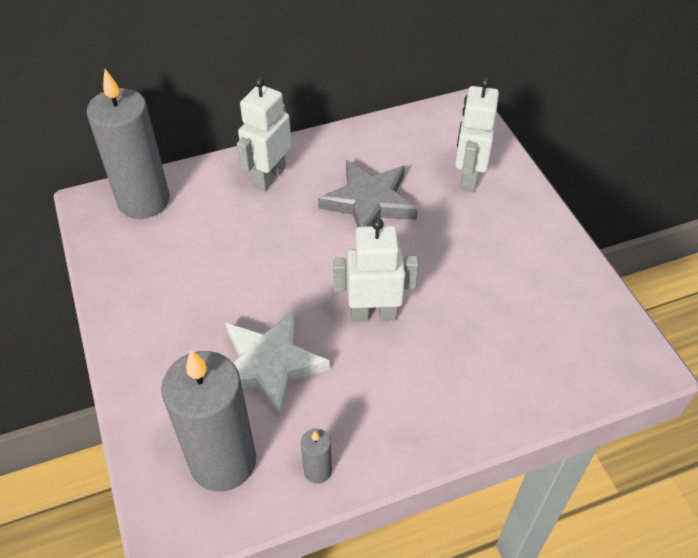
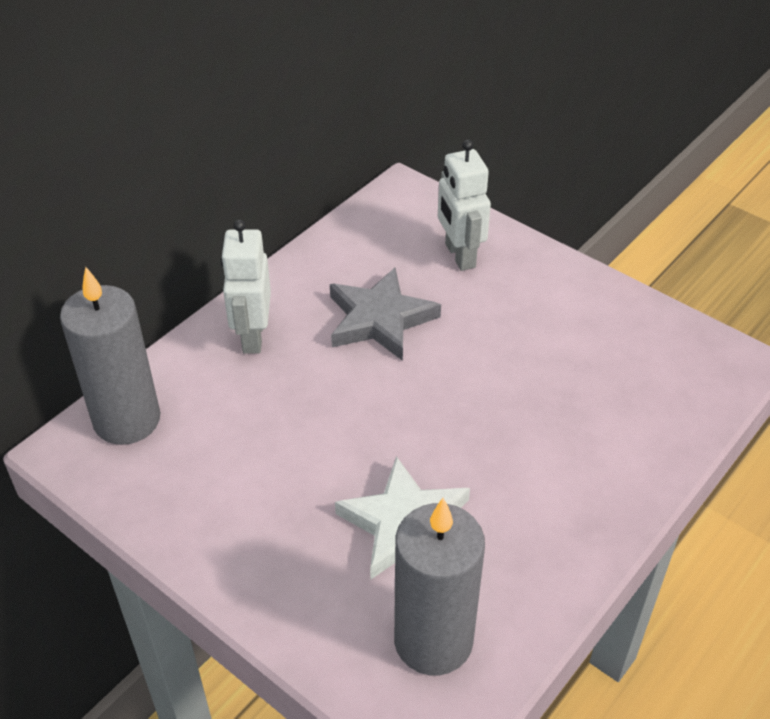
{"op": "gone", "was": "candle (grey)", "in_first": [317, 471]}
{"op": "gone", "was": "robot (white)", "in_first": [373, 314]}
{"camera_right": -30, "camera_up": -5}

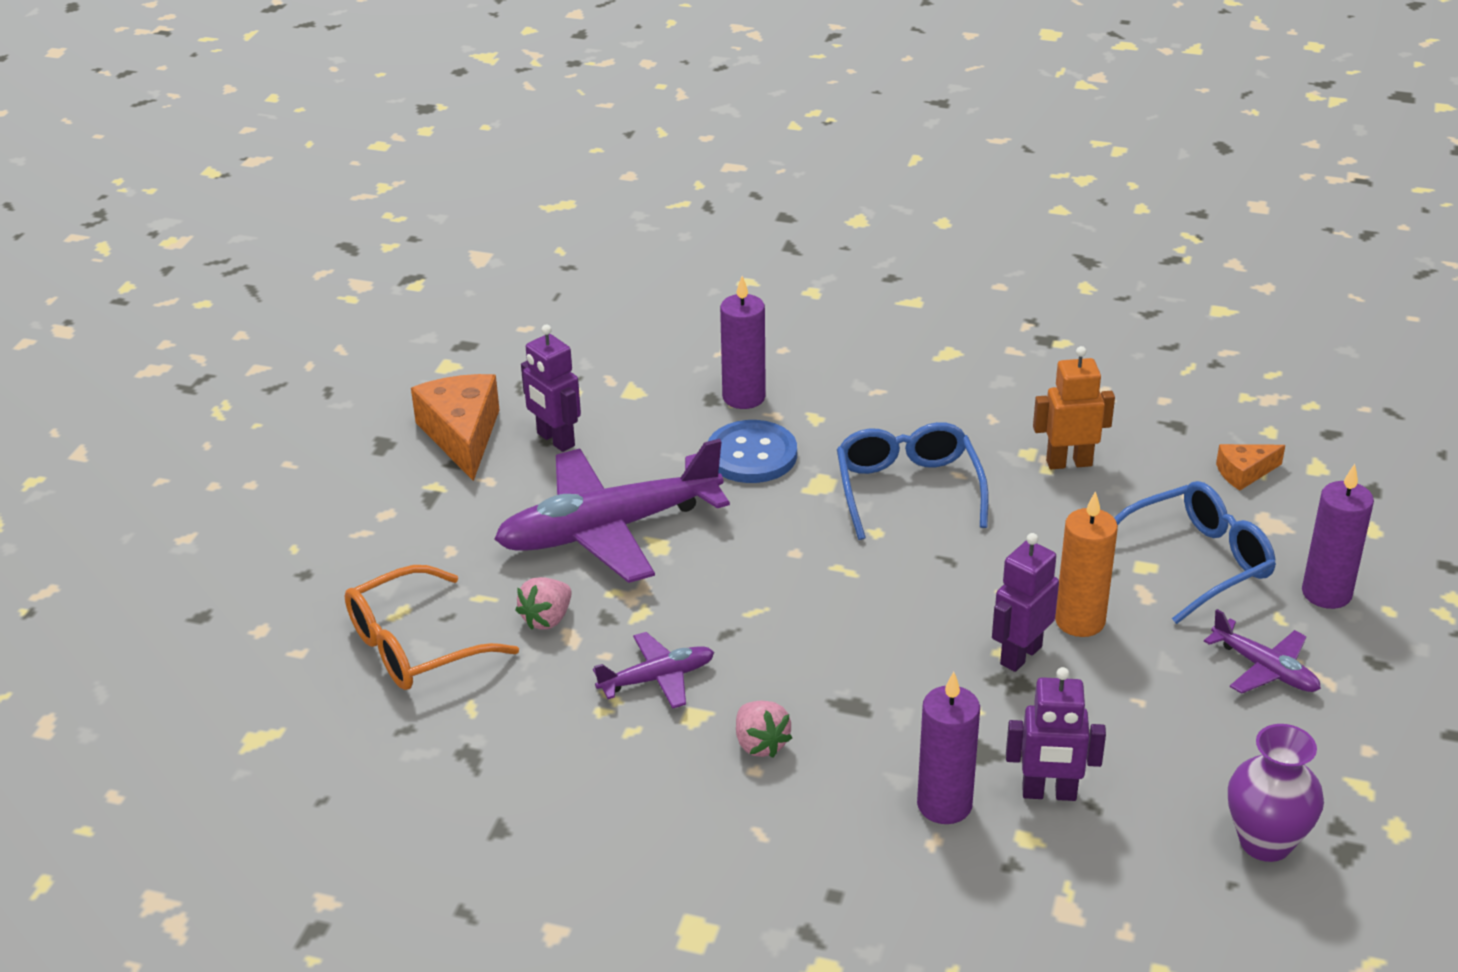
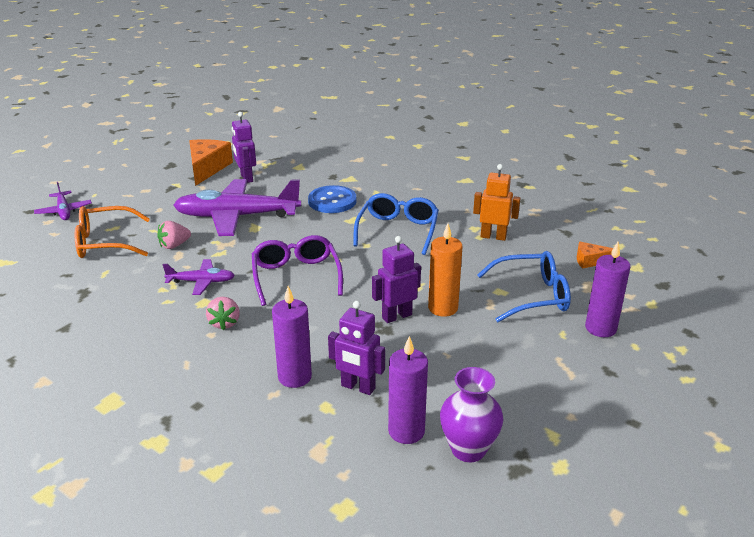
{"op": "shifted", "was": "candle (purple)", "in_first": [743, 397], "in_second": [406, 431]}
{"op": "shifted", "was": "plane (purple)", "in_first": [1264, 669], "in_second": [64, 211]}
{"op": "new", "now": "glasses (purple)", "in_second": [296, 276]}
{"camera_right": 20, "camera_up": -5}

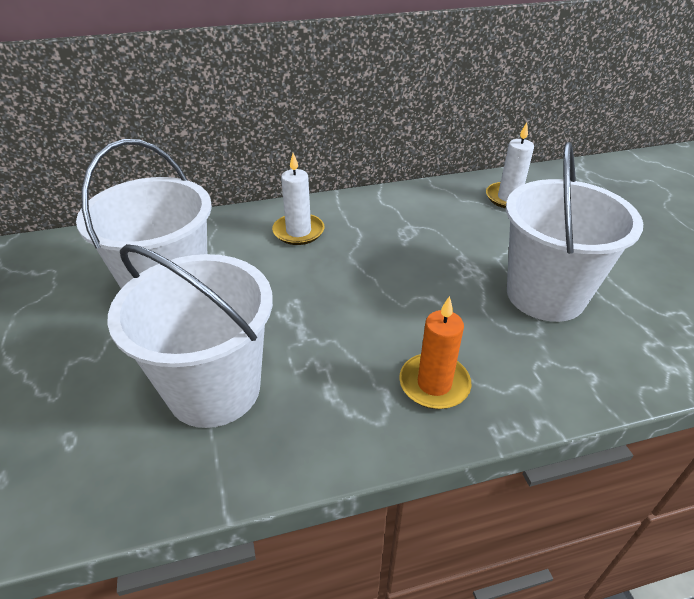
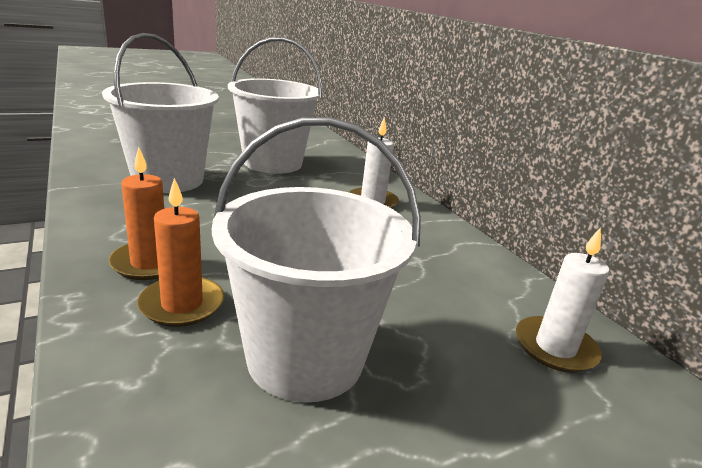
{"op": "new", "now": "candle (orange)", "in_second": [182, 304]}
{"camera_right": 75, "camera_up": -15}

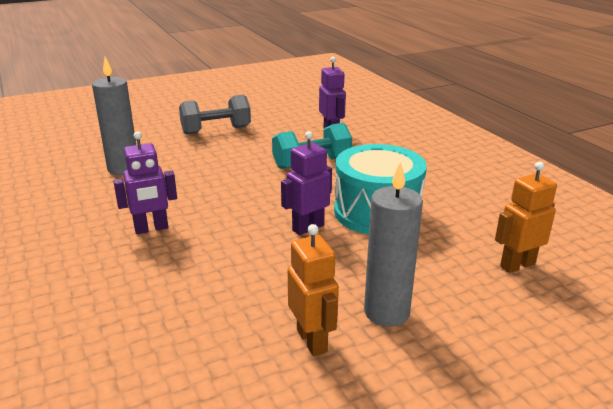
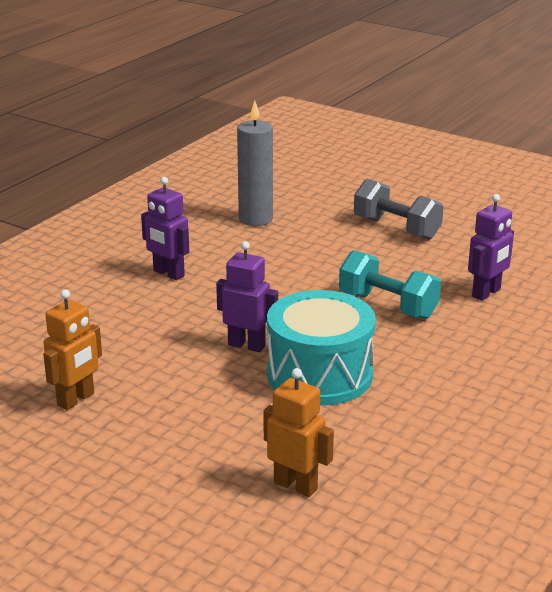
{"op": "gone", "was": "candle (grey)", "in_first": [386, 312]}
{"camera_right": 60, "camera_up": 0}

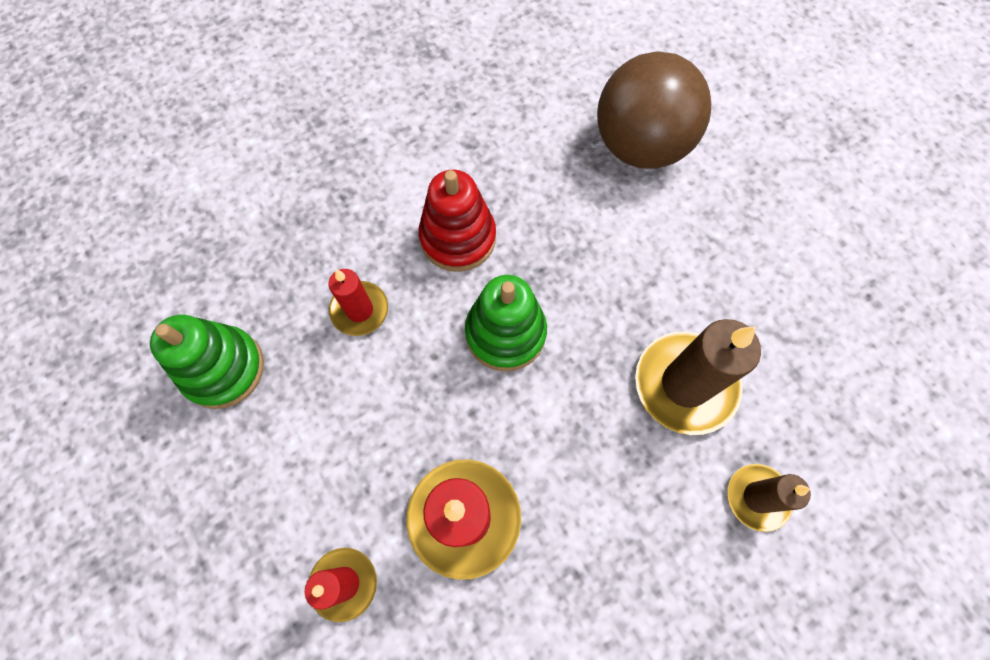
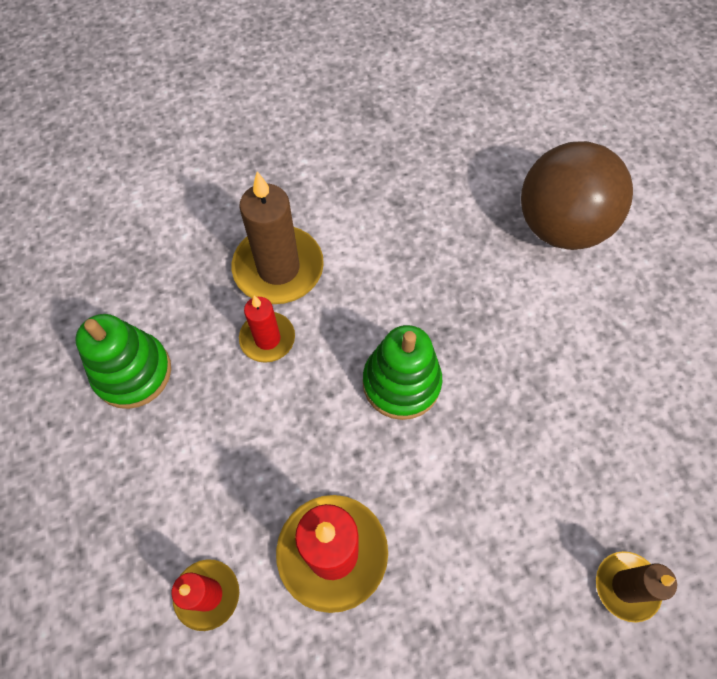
{"op": "gone", "was": "stacking toy (red)", "in_first": [458, 238]}
{"op": "shifted", "was": "candle (brown)", "in_first": [685, 384], "in_second": [278, 268]}
{"camera_right": 10, "camera_up": -5}

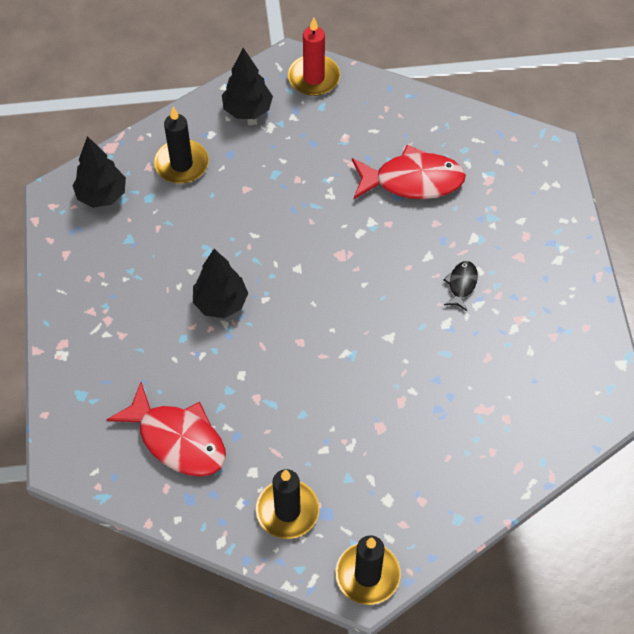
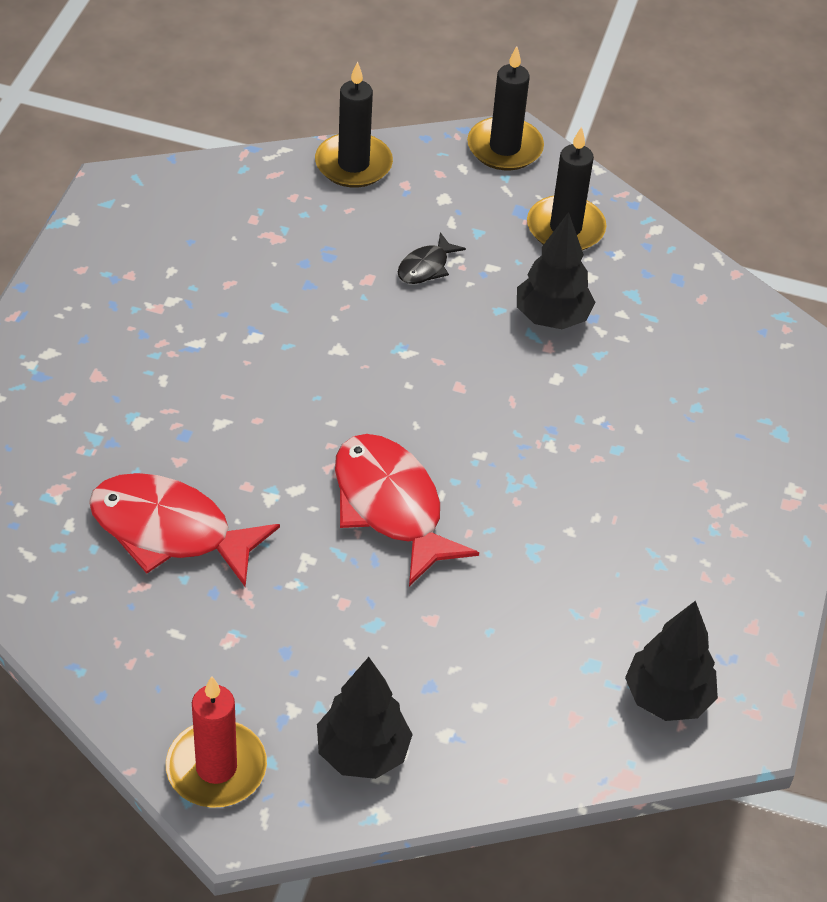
{"op": "shifted", "was": "fish (red)", "in_first": [177, 439], "in_second": [391, 506]}
{"op": "shifted", "was": "candle (black)", "in_first": [181, 164], "in_second": [353, 164]}
{"op": "shifted", "was": "tree (black)", "in_first": [221, 303], "in_second": [551, 318]}
{"op": "shifted", "was": "fish (black)", "in_first": [461, 284], "in_second": [426, 267]}
{"camera_right": -160, "camera_up": -10}

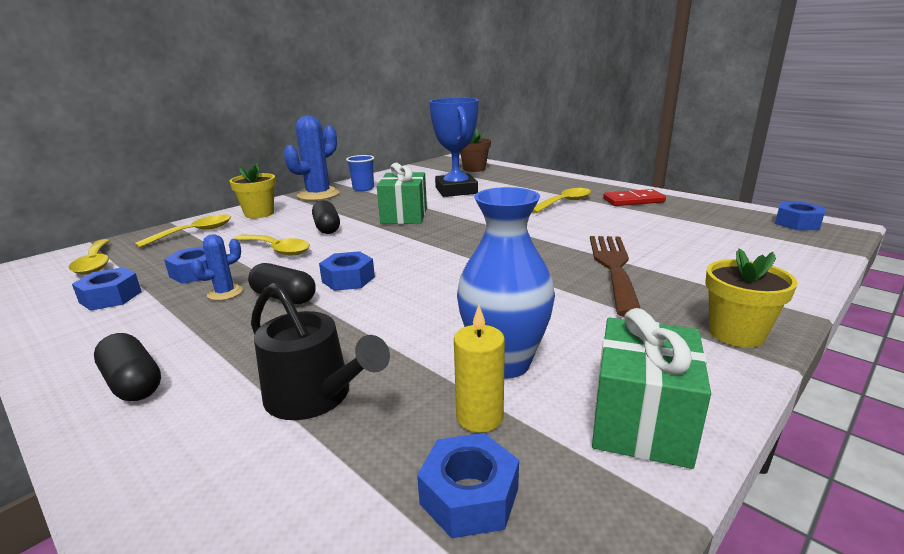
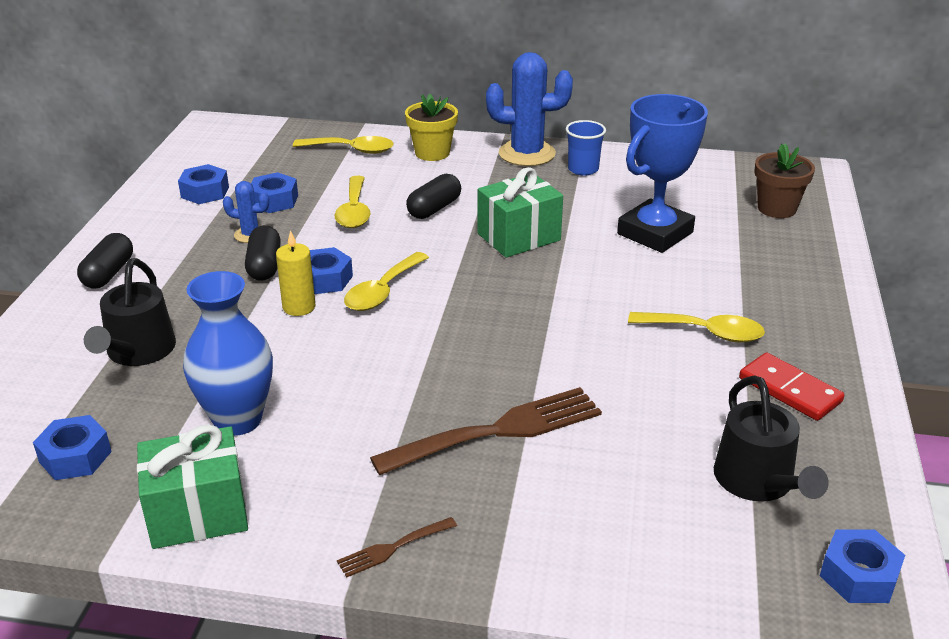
{"op": "shifted", "was": "spoon (yellow)", "in_first": [95, 263], "in_second": [382, 291]}
{"op": "shifted", "was": "candle (yellow)", "in_first": [479, 417], "in_second": [299, 307]}
{"op": "swapped", "was": "flower pot (yellow)", "now": "fork (brown)", "in_first": [736, 333], "in_second": [393, 548]}
{"op": "new", "now": "watering can (black)", "in_second": [757, 481]}
{"camera_right": 55, "camera_up": 10}

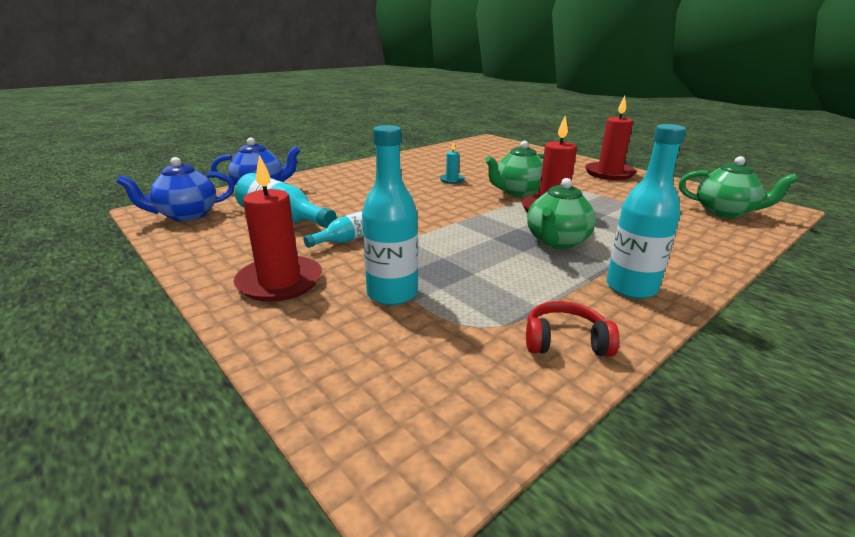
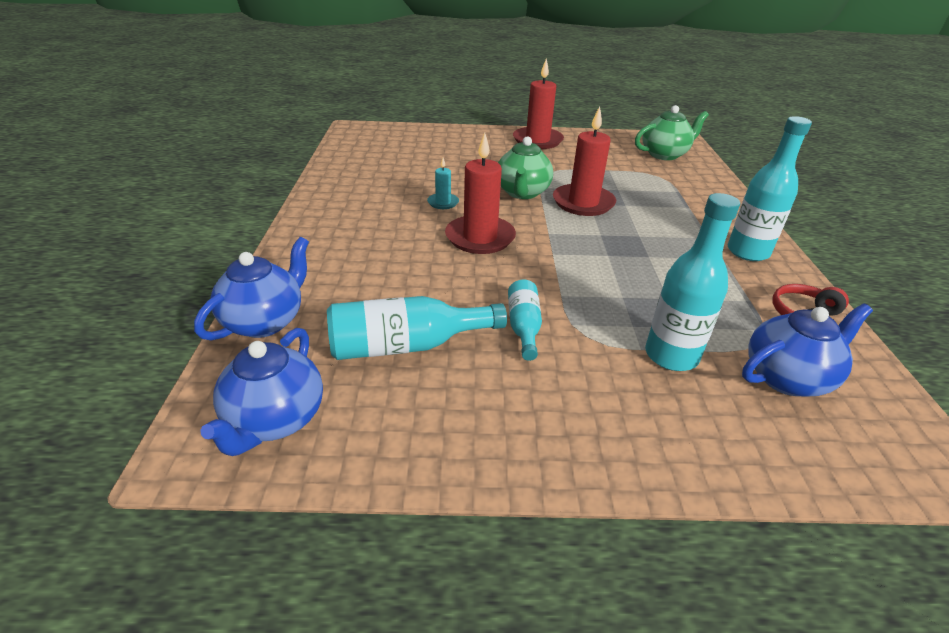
{"op": "shifted", "was": "candle (red)", "in_first": [280, 282], "in_second": [480, 238]}
{"op": "gone", "was": "teapot (green)", "in_first": [556, 242]}
{"op": "new", "now": "teapot (blue)", "in_second": [787, 377]}
{"camera_right": -50, "camera_up": 10}

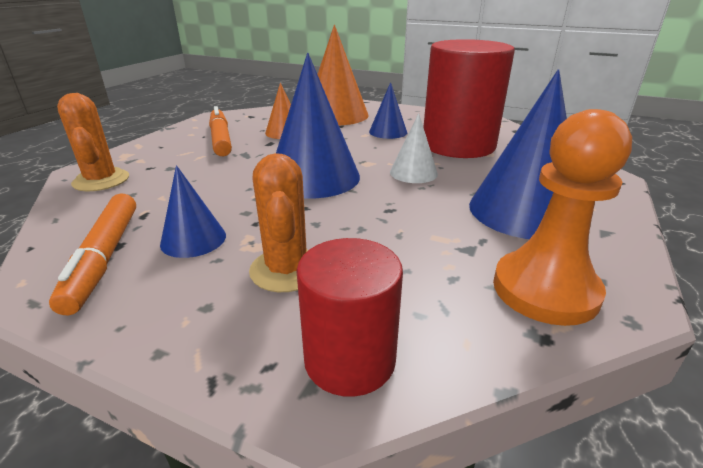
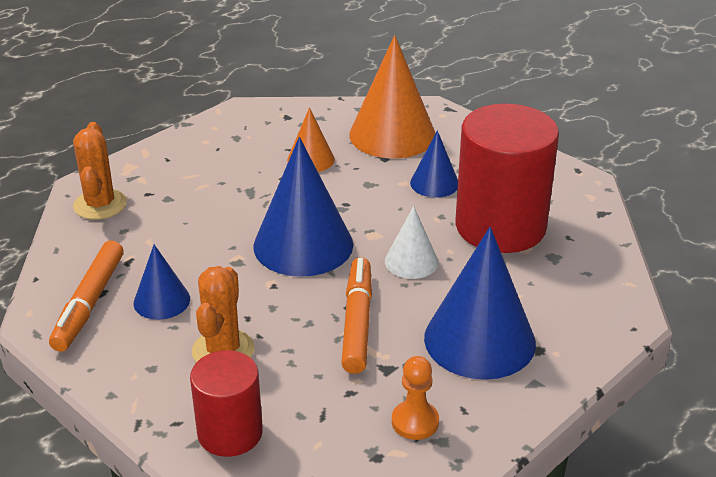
{"op": "shifted", "was": "marker (orange)", "in_first": [221, 139], "in_second": [357, 322]}
{"op": "scaled", "was": "pawn (orange)", "in_first": [545, 290], "in_second": [415, 422], "ratio": 0.55}
{"camera_right": 20, "camera_up": 5}

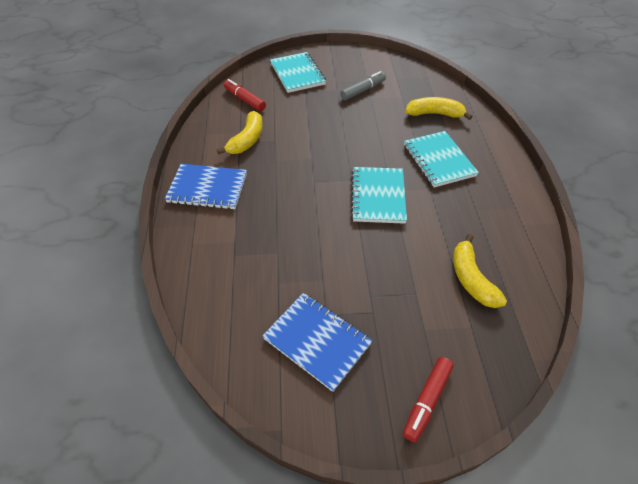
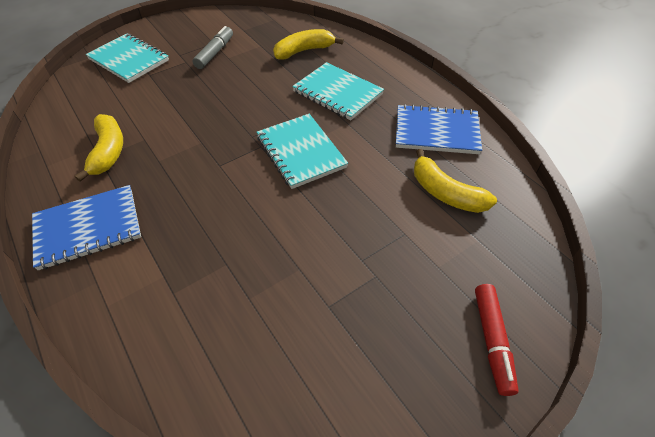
{"op": "gone", "was": "marker (red)", "in_first": [245, 99]}
{"op": "shifted", "was": "notebook (blue)", "in_first": [317, 341], "in_second": [436, 132]}
{"camera_right": -30, "camera_up": 0}

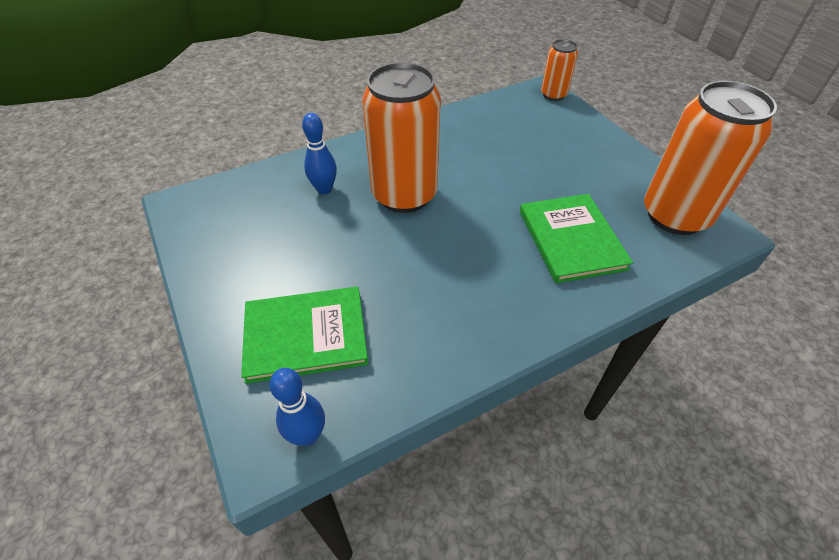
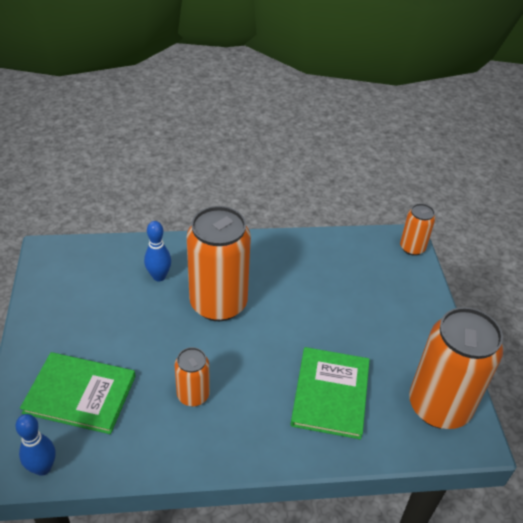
{"op": "new", "now": "can (orange)", "in_second": [193, 395]}
{"camera_right": 20, "camera_up": -5}

